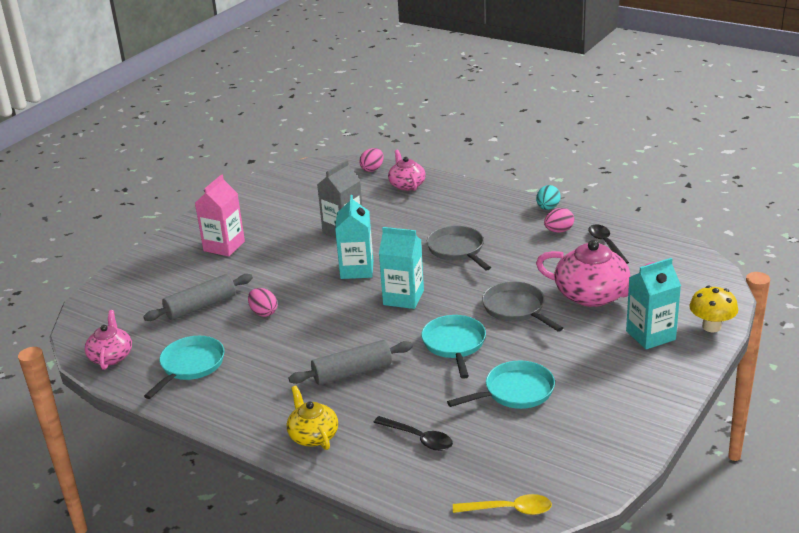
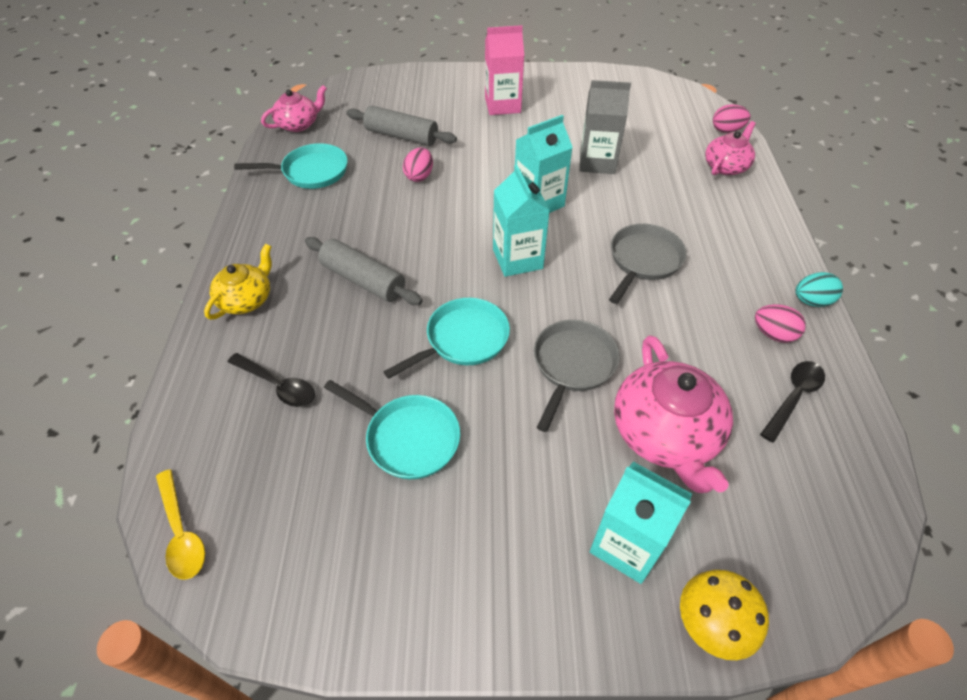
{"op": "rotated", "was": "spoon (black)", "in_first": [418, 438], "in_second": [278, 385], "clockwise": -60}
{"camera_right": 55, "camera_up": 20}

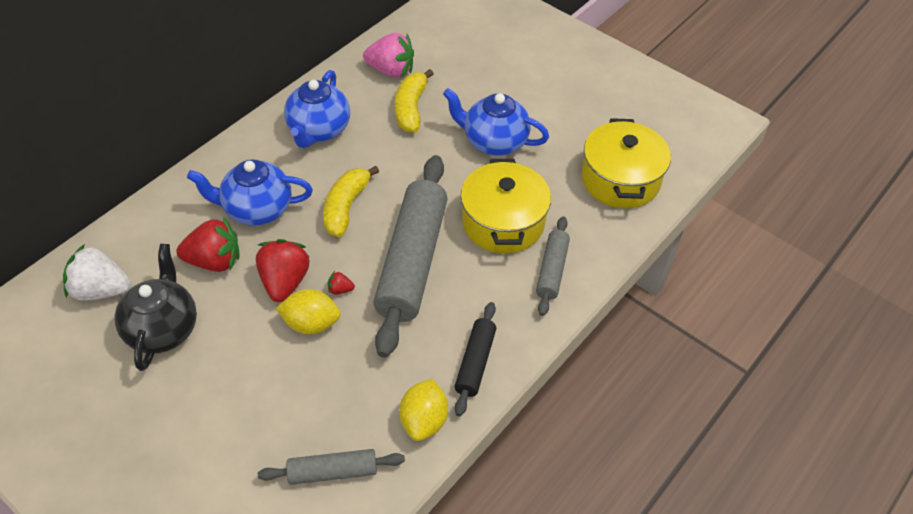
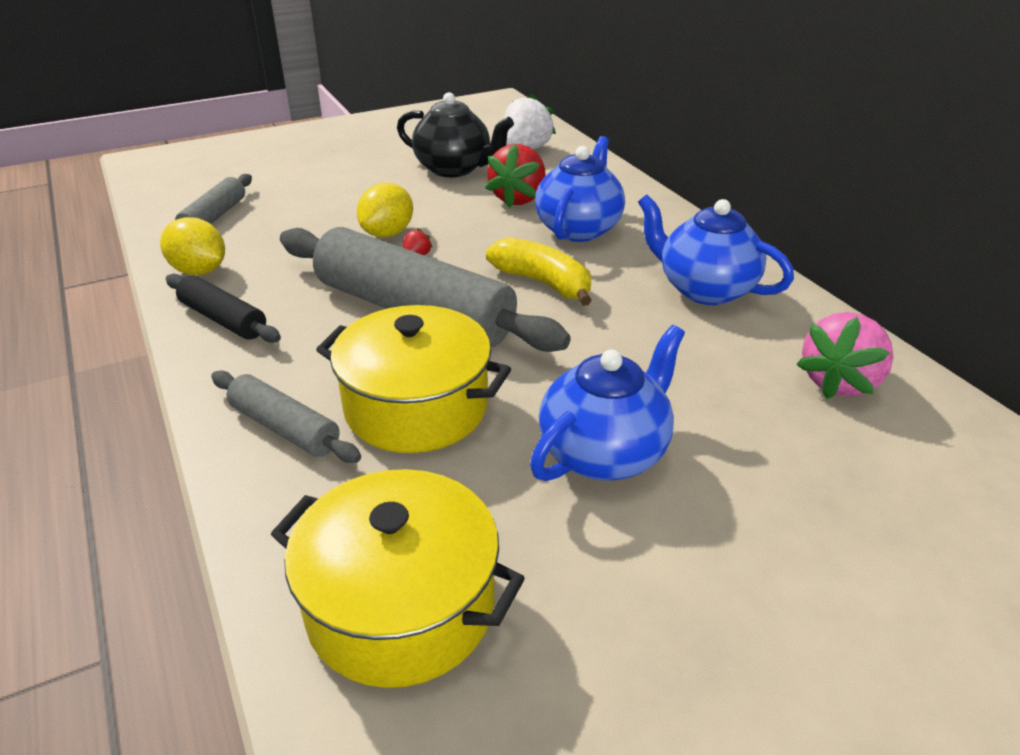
{"op": "gone", "was": "strawberry (red)", "in_first": [284, 282]}
{"op": "gone", "was": "banana (yellow)", "in_first": [411, 108]}
{"camera_right": 115, "camera_up": -15}

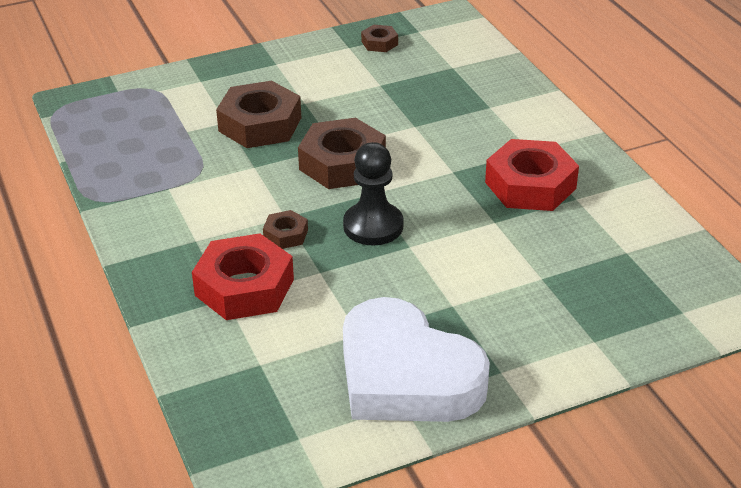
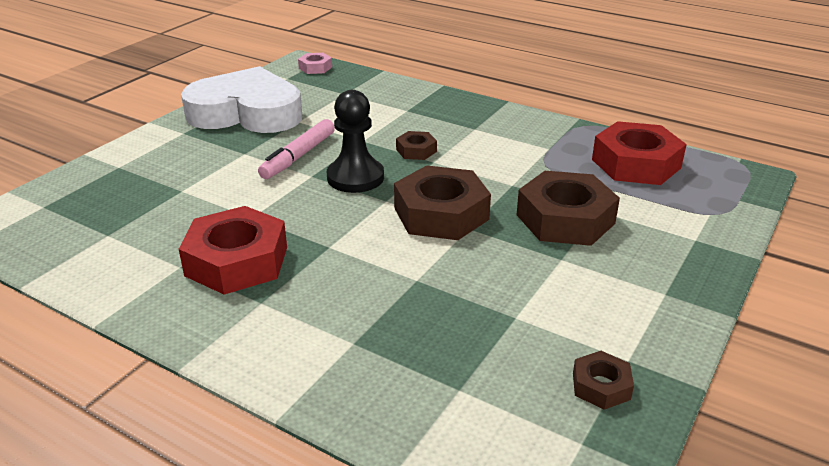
{"op": "shifted", "was": "nut (red)", "in_first": [244, 287], "in_second": [636, 163]}
{"op": "new", "now": "marker (pink)", "in_second": [298, 156]}
{"op": "new", "now": "nut (pink)", "in_second": [315, 68]}
{"camera_right": 145, "camera_up": -5}

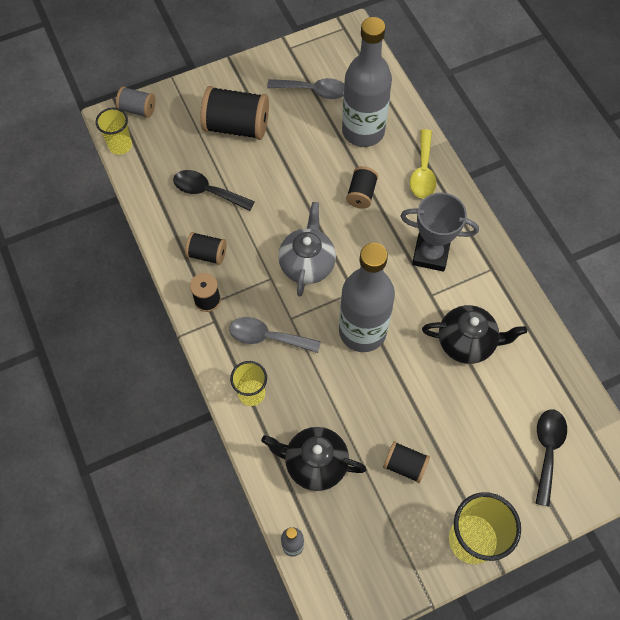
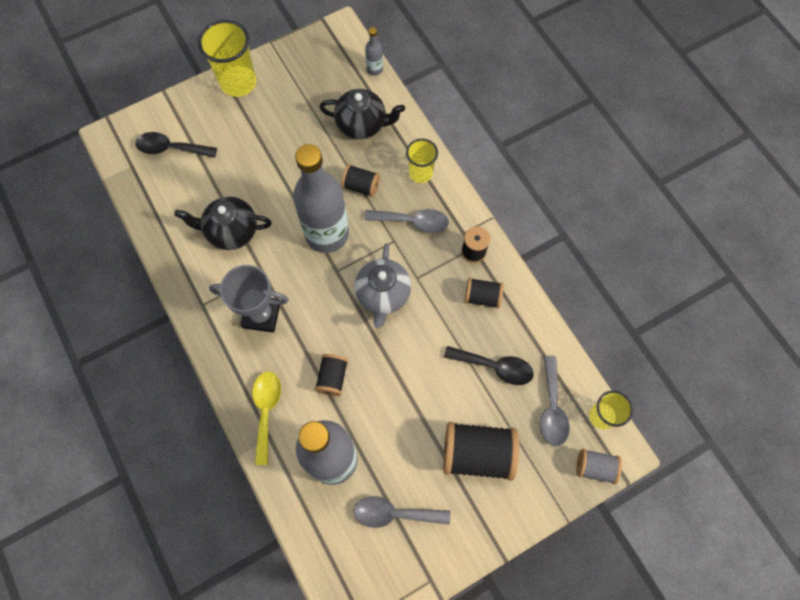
{"op": "shifted", "was": "spool (black)", "in_first": [405, 465], "in_second": [361, 186]}
{"op": "rotated", "was": "spoon (black)", "in_first": [547, 450], "in_second": [171, 148], "clockwise": 90}
{"op": "new", "now": "spoon (grey)", "in_second": [552, 408]}
{"camera_right": 175, "camera_up": 5}

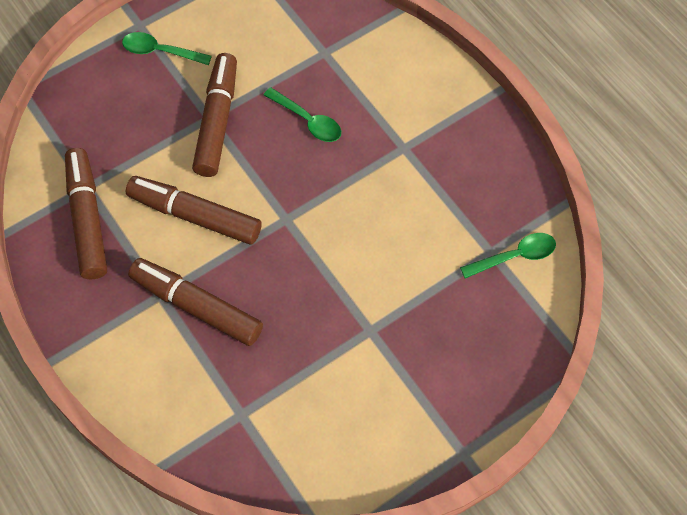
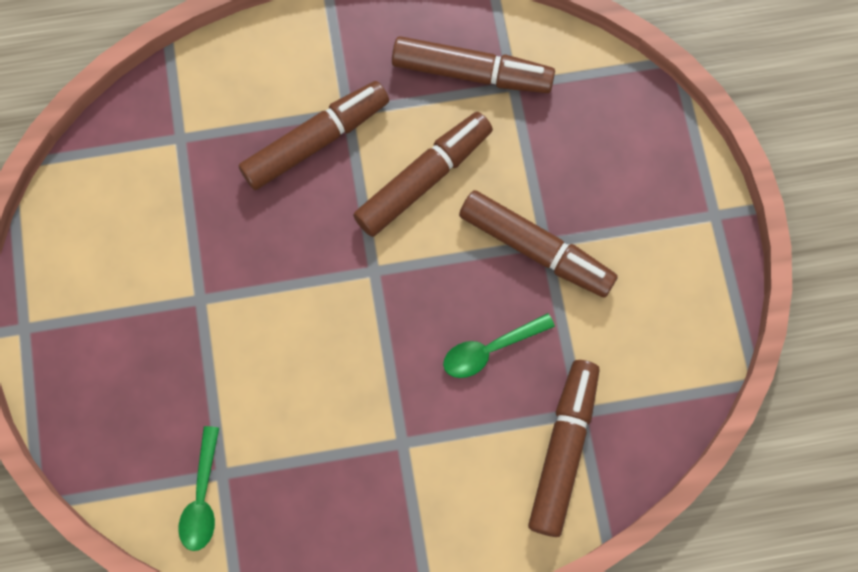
{"op": "gone", "was": "spoon (green)", "in_first": [160, 51]}
{"op": "new", "now": "marker (brown)", "in_second": [563, 449]}
{"camera_right": 115, "camera_up": 10}

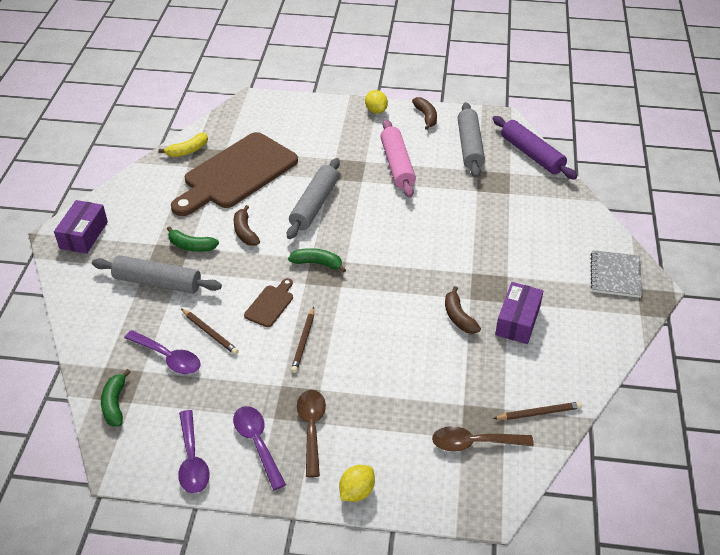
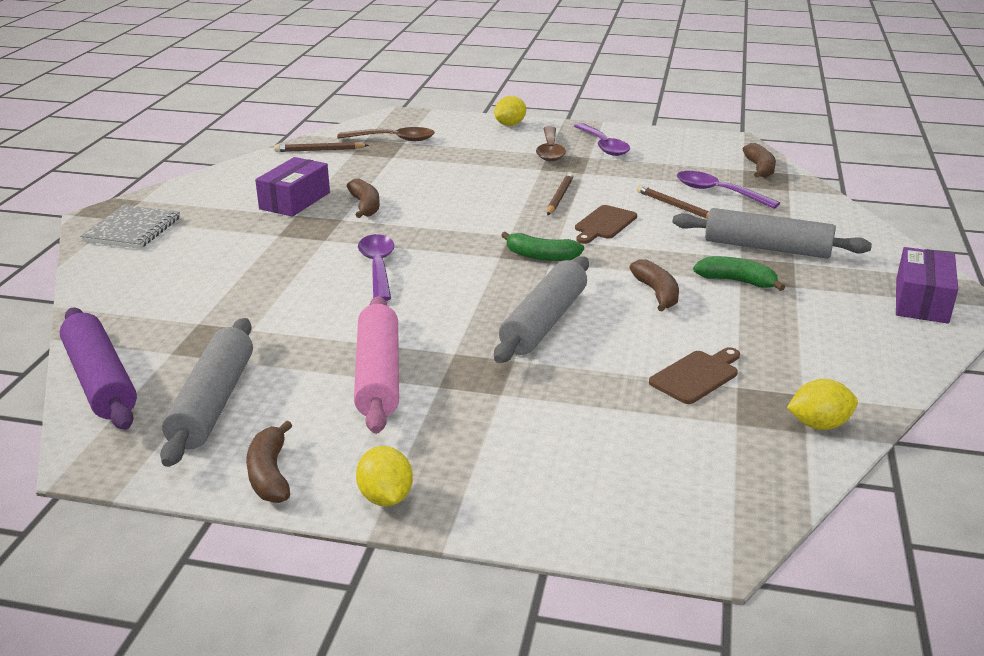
{"op": "repainted", "was": "banana (green)", "now": "banana (brown)", "in_first": [115, 404], "in_second": [759, 169]}
{"op": "swapped", "was": "banana (yellow)", "now": "lemon (yellow)", "in_first": [187, 151], "in_second": [819, 425]}
{"op": "scaled", "was": "cutting board (brown)", "in_first": [237, 174], "in_second": [696, 376], "ratio": 0.41}
{"op": "shifted", "was": "spoon (purple)", "in_first": [192, 460], "in_second": [378, 267]}
{"camera_right": -175, "camera_up": -15}

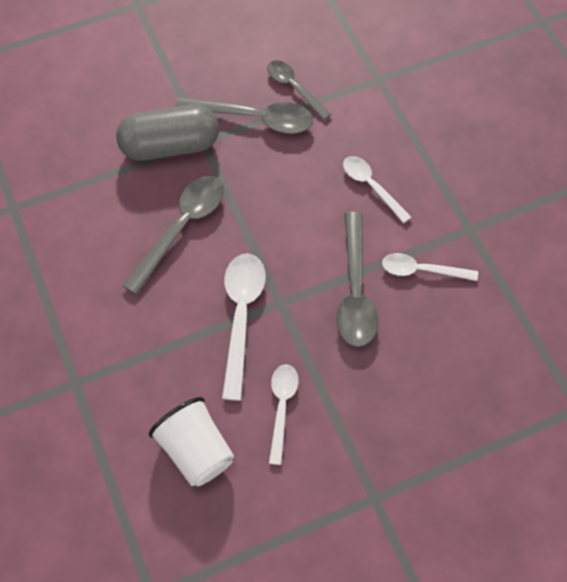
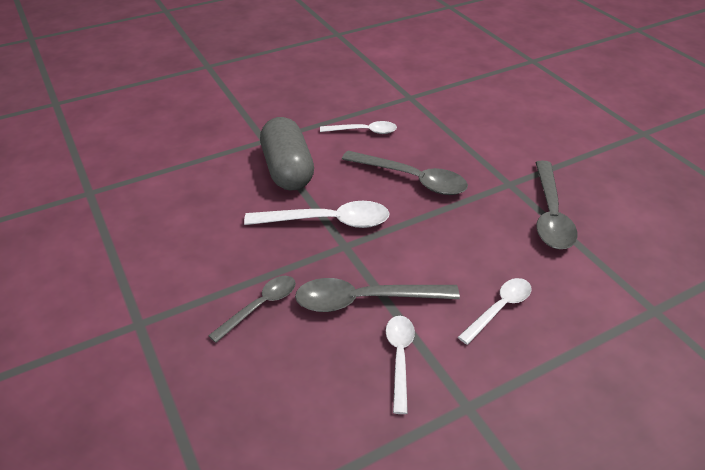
{"op": "shifted", "was": "capsule (grey)", "in_first": [170, 146], "in_second": [288, 170]}
{"op": "gone", "was": "cup (white)", "in_first": [196, 451]}
{"op": "shifted", "was": "spoon (grey)", "in_first": [294, 88], "in_second": [260, 306]}
{"op": "shifted", "was": "spoon (white)", "in_first": [282, 407], "in_second": [364, 131]}
{"camera_right": 85, "camera_up": -20}

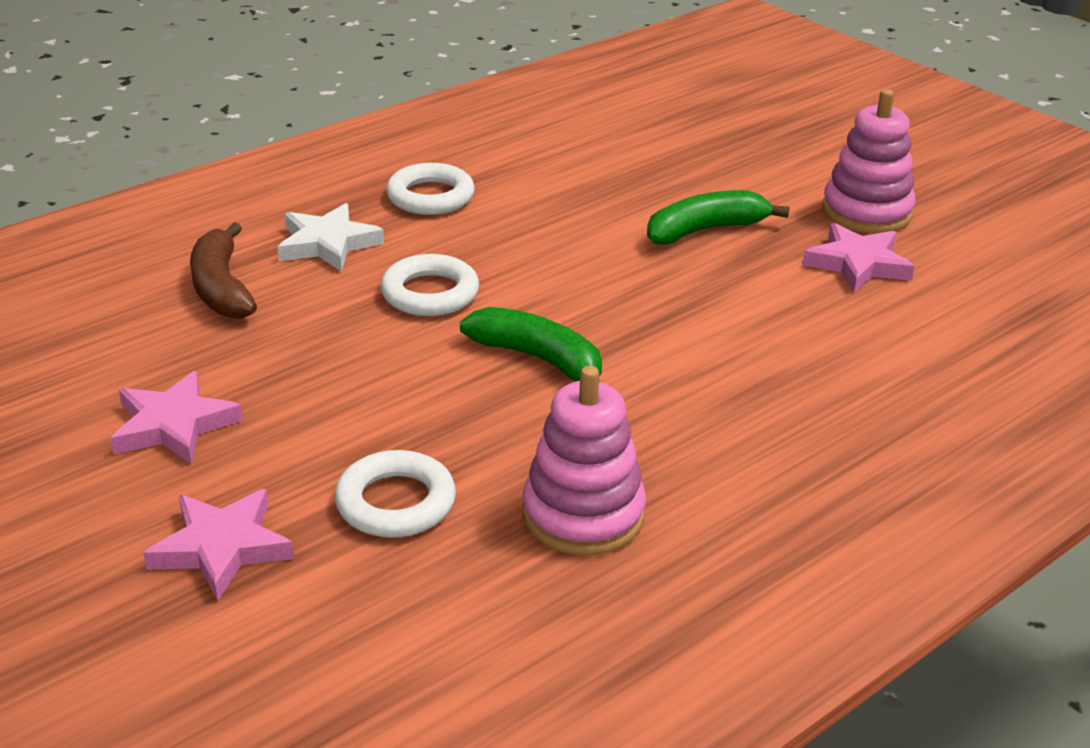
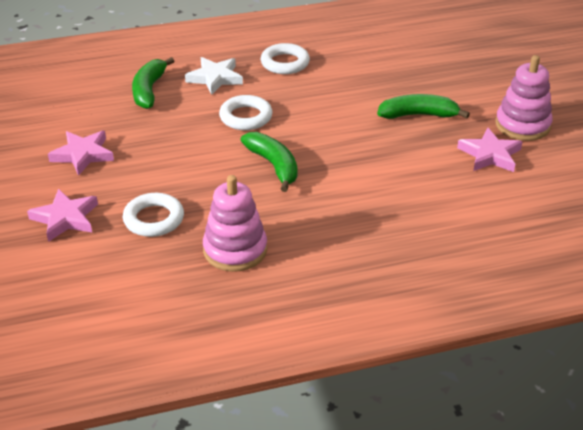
{"op": "repainted", "was": "banana (brown)", "now": "banana (green)", "in_first": [221, 288], "in_second": [149, 90]}
{"camera_right": 25, "camera_up": 5}

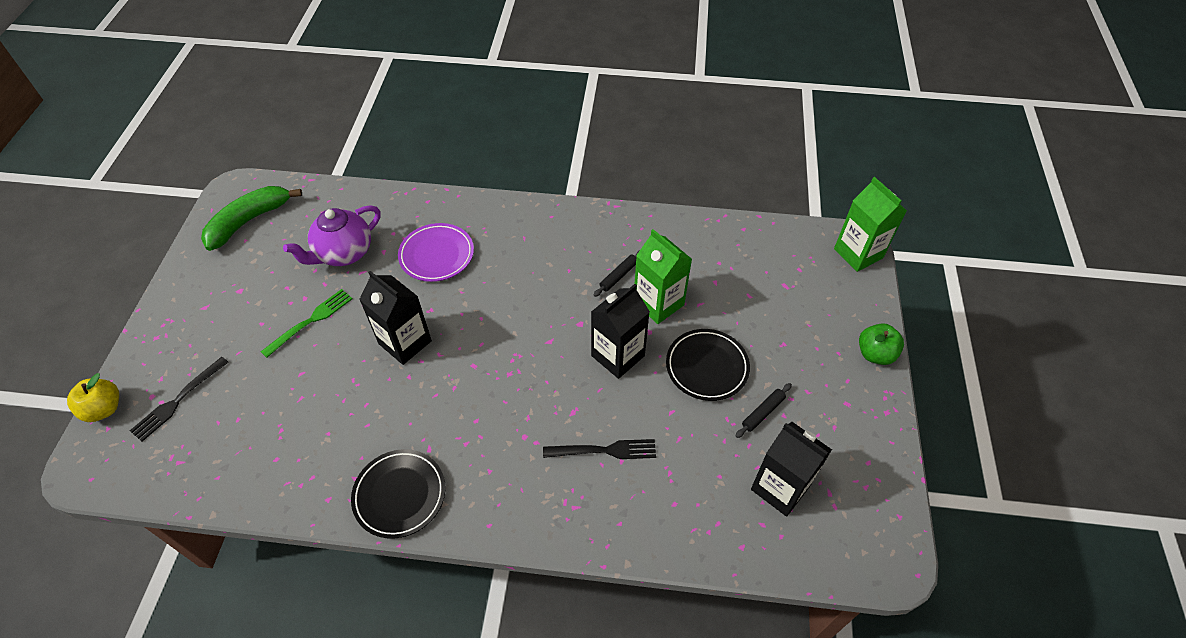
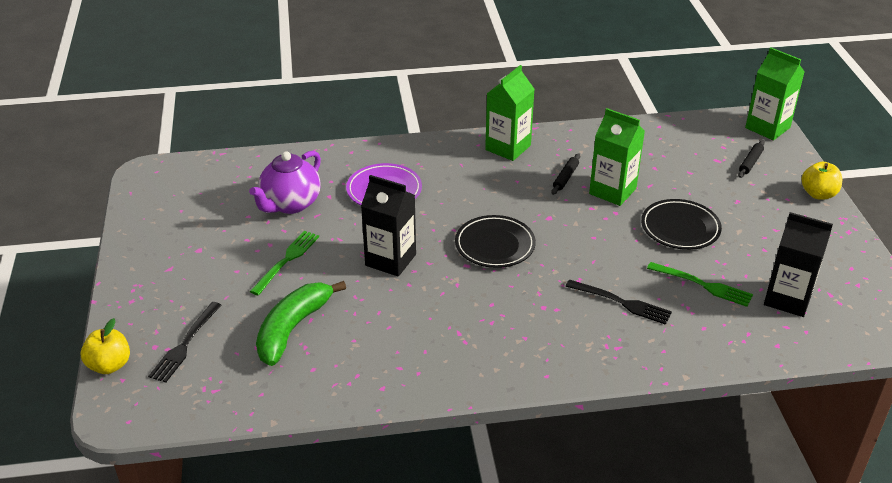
{"op": "shifted", "was": "banana (green)", "in_first": [249, 221], "in_second": [292, 329]}
{"op": "shifted", "was": "plate (black)", "in_first": [400, 495], "in_second": [495, 245]}
{"op": "rotated", "was": "fork (black)", "in_first": [605, 450], "in_second": [622, 303], "clockwise": 45}
{"op": "gone", "was": "carton (black)", "in_first": [618, 356]}
{"op": "shifted", "was": "rolling pin (black)", "in_first": [763, 412], "in_second": [750, 162]}
{"op": "repainted", "was": "apple (green)", "now": "apple (yellow)", "in_first": [875, 354], "in_second": [818, 194]}
{"op": "new", "now": "carton (green)", "in_second": [508, 147]}
{"op": "new", "now": "fork (green)", "in_second": [703, 285]}
{"camera_right": -15, "camera_up": -15}

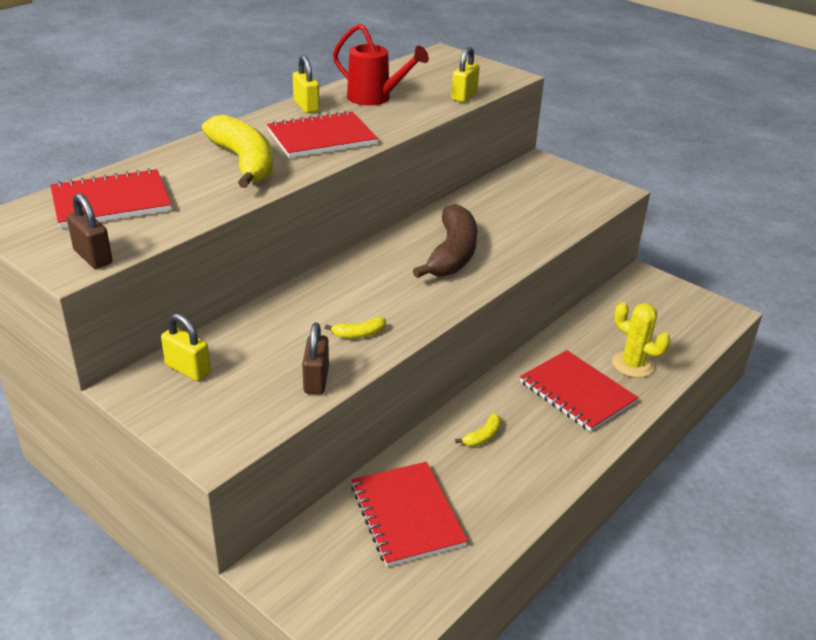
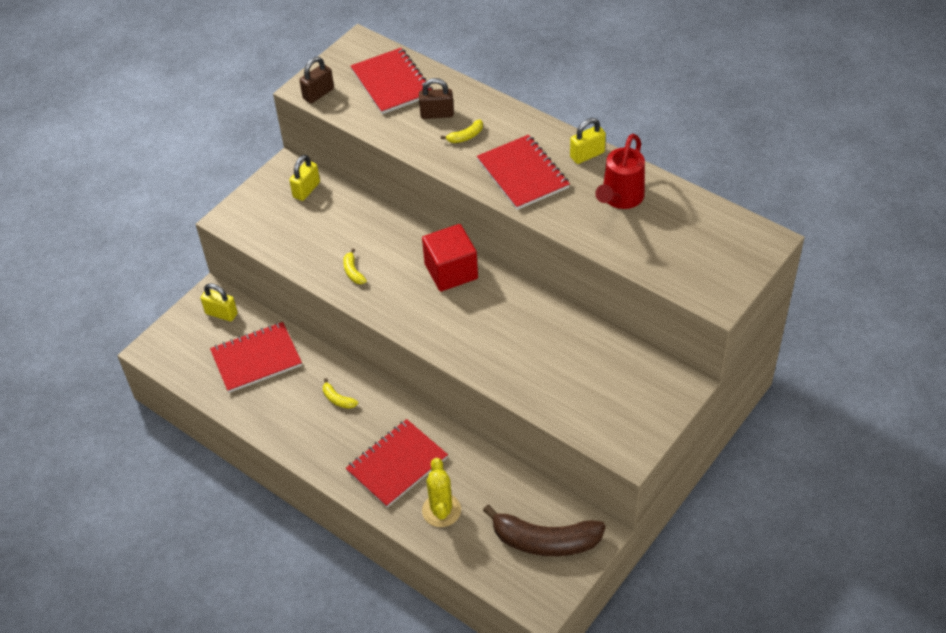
{"op": "scaled", "was": "banana (yellow)", "in_first": [244, 162], "in_second": [465, 136], "ratio": 0.42}
{"op": "shifted", "was": "padlock (brown)", "in_first": [316, 380], "in_second": [437, 114]}
{"op": "shifted", "was": "banana (brown)", "in_first": [452, 254], "in_second": [545, 541]}
{"op": "shifted", "was": "padlock (yellow)", "in_first": [464, 96], "in_second": [221, 313]}
{"op": "rotated", "was": "cactus (yellow)", "in_first": [633, 364], "in_second": [441, 510], "clockwise": -45}
{"op": "new", "now": "cube (red)", "in_second": [451, 271]}
{"camera_right": 90, "camera_up": 15}

